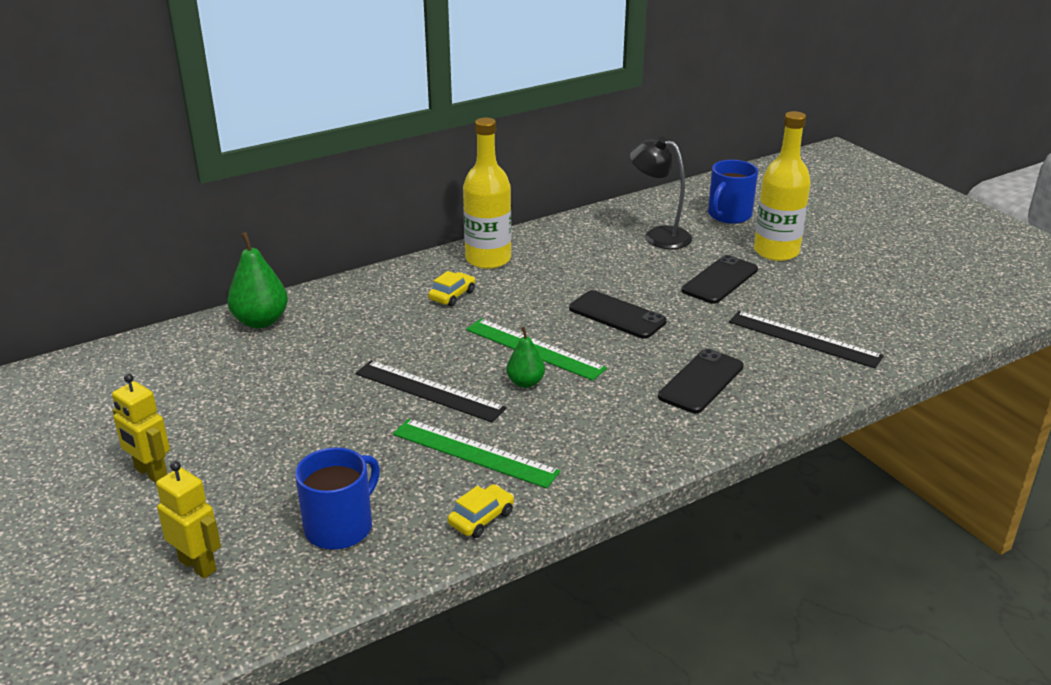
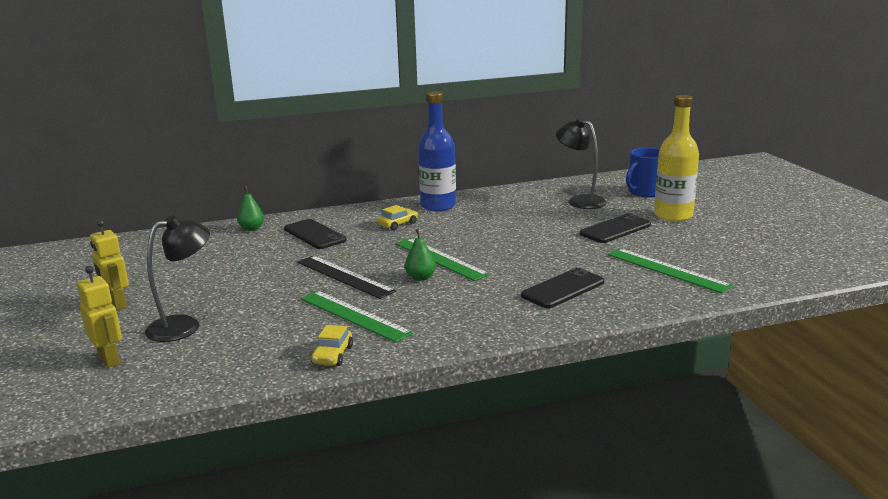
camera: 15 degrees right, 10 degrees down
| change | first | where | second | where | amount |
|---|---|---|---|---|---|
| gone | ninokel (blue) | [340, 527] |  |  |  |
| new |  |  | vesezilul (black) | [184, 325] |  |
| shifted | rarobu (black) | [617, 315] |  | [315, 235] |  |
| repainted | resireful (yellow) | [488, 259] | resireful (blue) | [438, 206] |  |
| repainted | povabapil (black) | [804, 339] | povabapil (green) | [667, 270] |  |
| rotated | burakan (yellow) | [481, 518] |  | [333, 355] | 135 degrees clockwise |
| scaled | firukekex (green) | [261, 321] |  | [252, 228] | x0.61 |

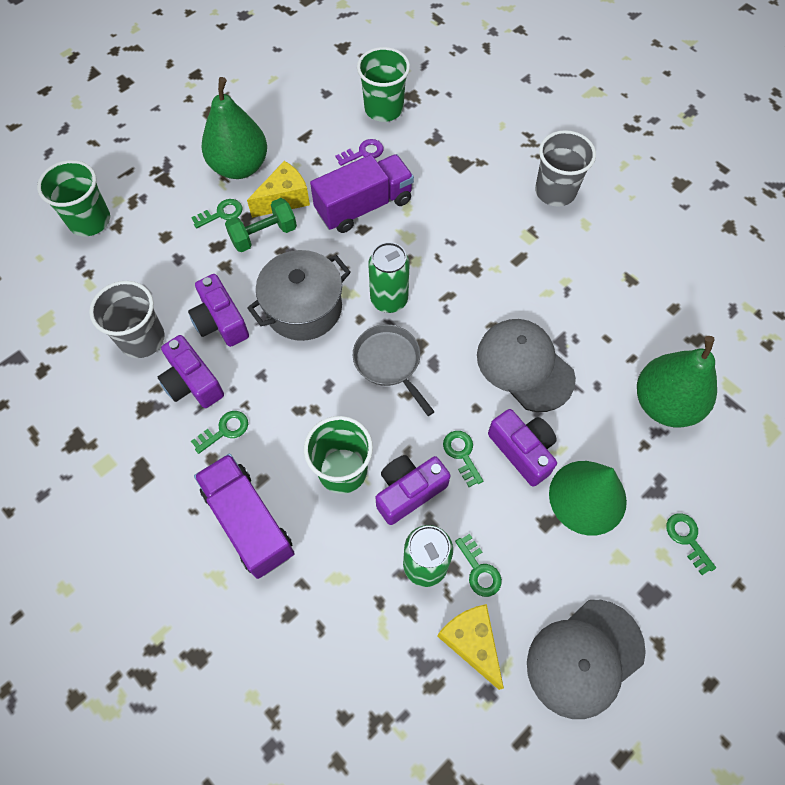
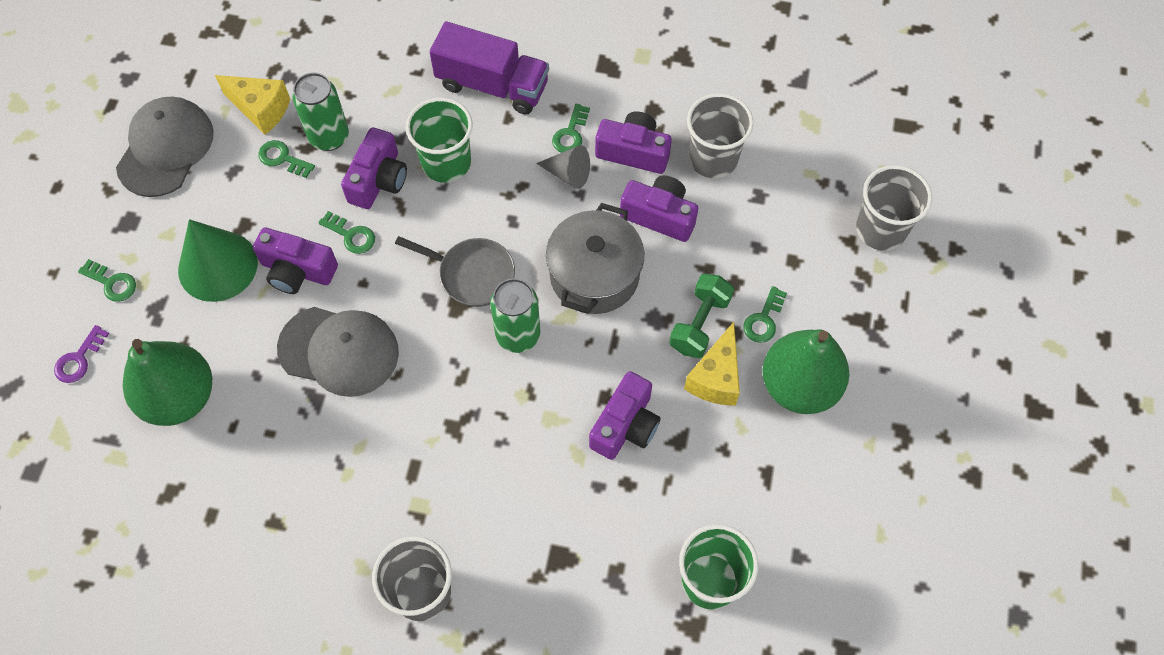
camera: 145 degrees right, 0 degrees up
| change | first | where | second | where | amount |
|---|---|---|---|---|---|
| new |  |  | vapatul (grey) | [568, 174] |  |
| shifted | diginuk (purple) | [363, 152] |  | [79, 359] |  |
| swapped | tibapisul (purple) | [364, 206] | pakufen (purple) | [625, 425] |  |
| repainted | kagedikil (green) | [89, 220] | kagedikil (grey) | [880, 229] |  |

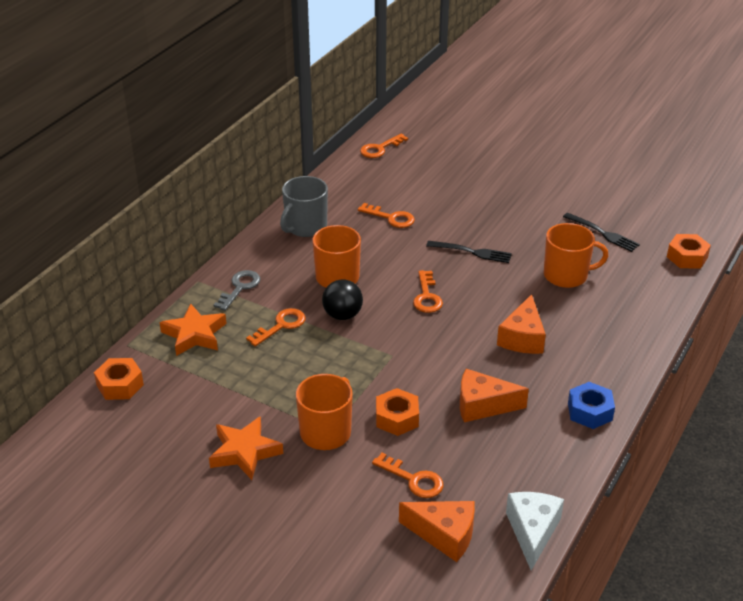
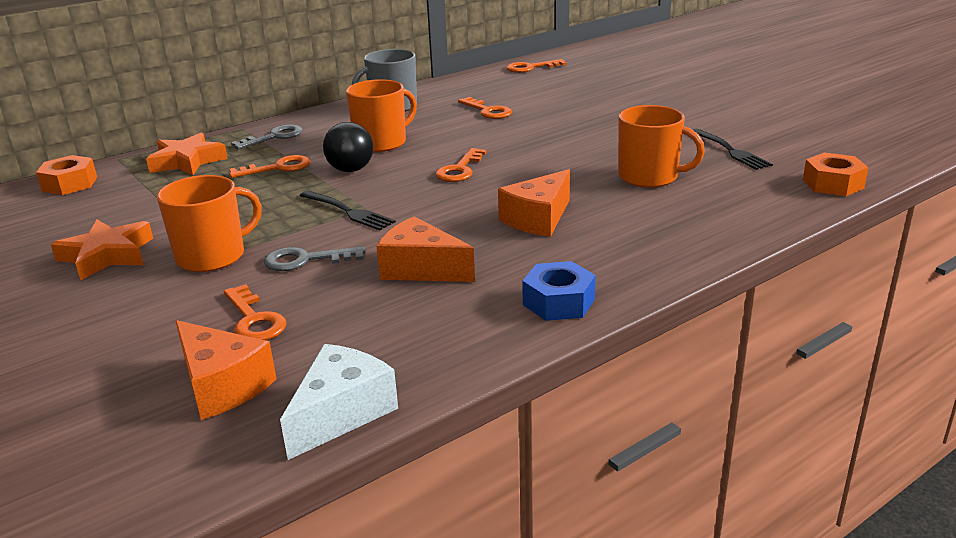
camera: 25 degrees right, 10 degrees down
| change | first | where | second | where | amount |
|---|---|---|---|---|---|
| shifted | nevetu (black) | [472, 252] |  | [348, 211] |  |
| swapped | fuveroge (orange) | [397, 418] | diginuk (grey) | [305, 260] |  |

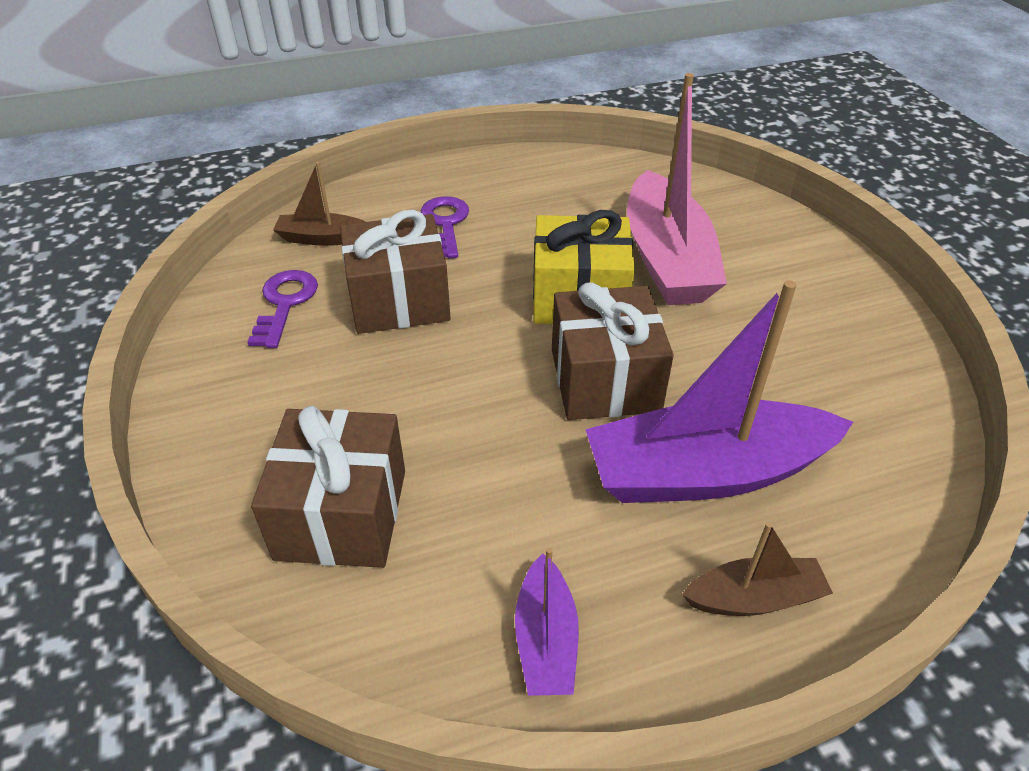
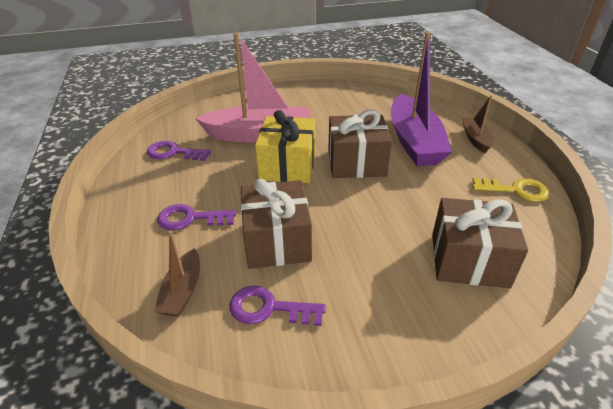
camera: 85 degrees left, 5 degrees down
| change | first | where | second | where | amount |
|---|---|---|---|---|---|
| new |  |  | diginuk (purple) | [173, 153] |  |
| swapped | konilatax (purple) | [545, 639] | diginuk (yellow) | [516, 190] |  |

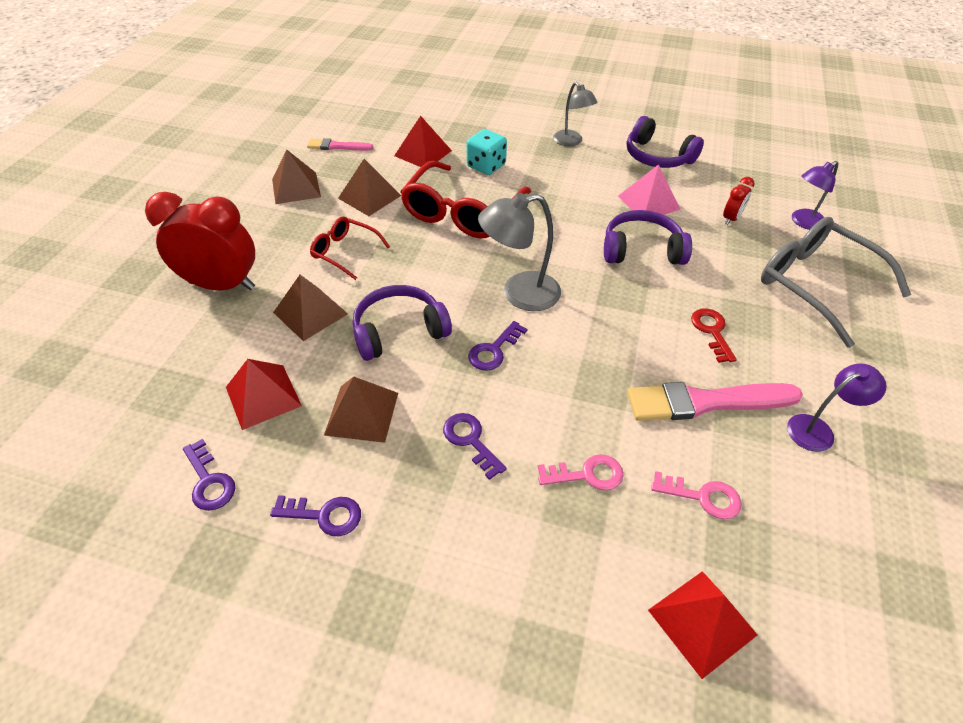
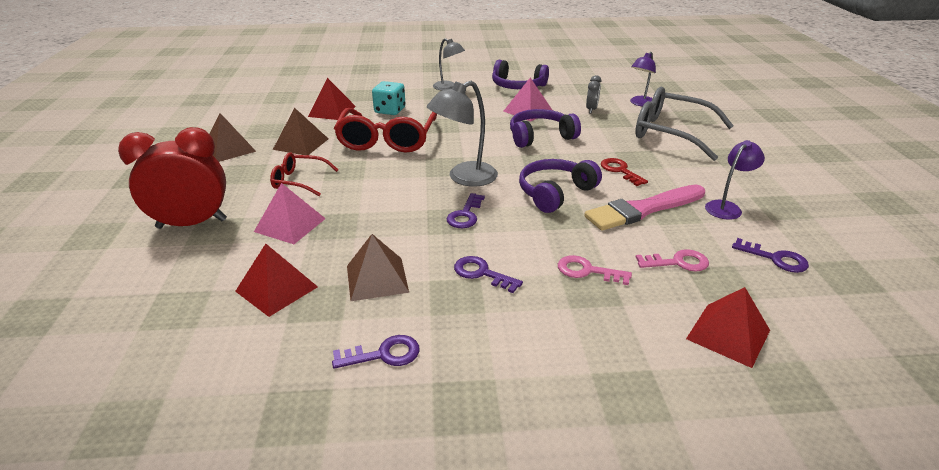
camera: 20 degrees left, 15 degrees down
| change | first | where | second | where | amount |
|---|---|---|---|---|---|
| gone | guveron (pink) | [337, 146] |  |  |  |
| shifted | diginuk (purple) | [209, 481] |  | [775, 259] |  |
| shifted | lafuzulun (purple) | [399, 331] |  | [555, 193] |  |
| repainted | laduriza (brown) | [310, 313] | laduriza (pink) | [290, 225] |  |
| repainted | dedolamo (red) | [731, 218] | dedolamo (grey) | [591, 110] |  |
| rotated | diginuk (pink) | [587, 474] |  | [587, 271] | 135 degrees counterclockwise |

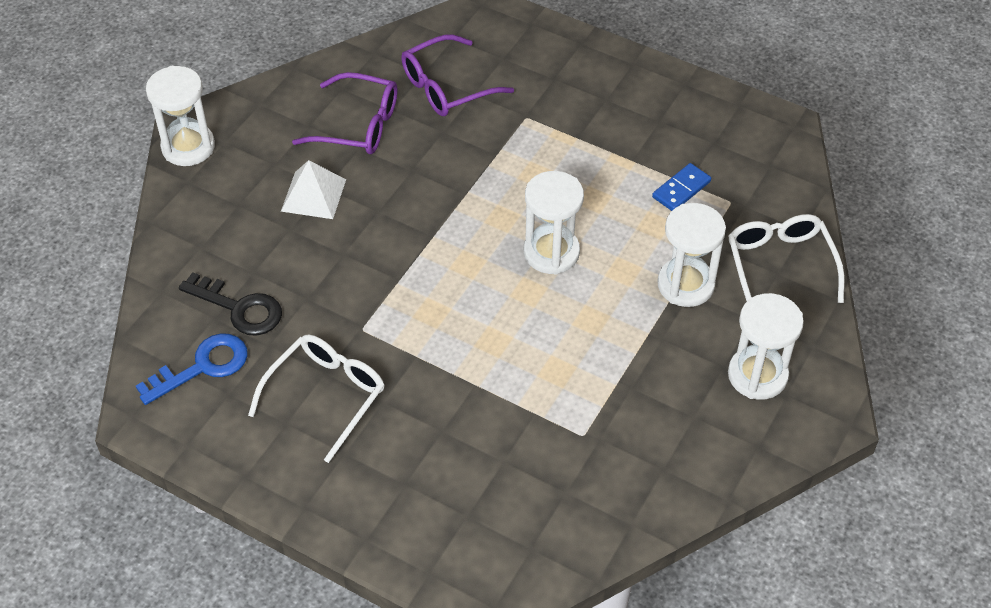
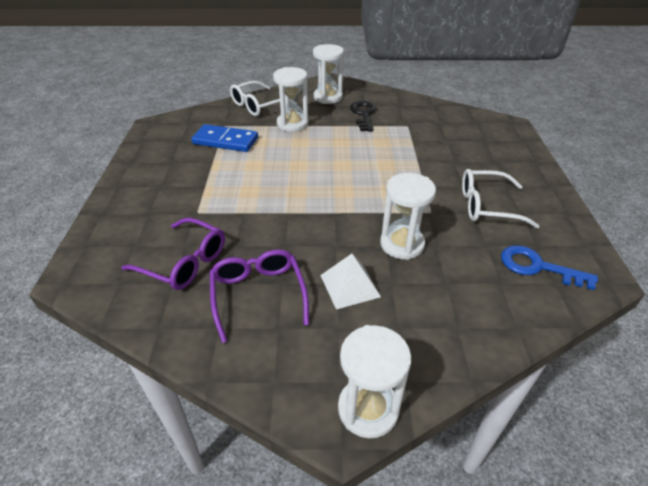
camera: 120 degrees left, 10 degrees down
| change | first | where | second | where | amount |
|---|---|---|---|---|---|
| shifted | diginuk (black) | [239, 308] |  | [363, 114] |  |
| shifted | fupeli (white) | [551, 252] |  | [402, 244] |  |
| scaled | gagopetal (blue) | [681, 189] |  | [225, 141] | x1.67 |

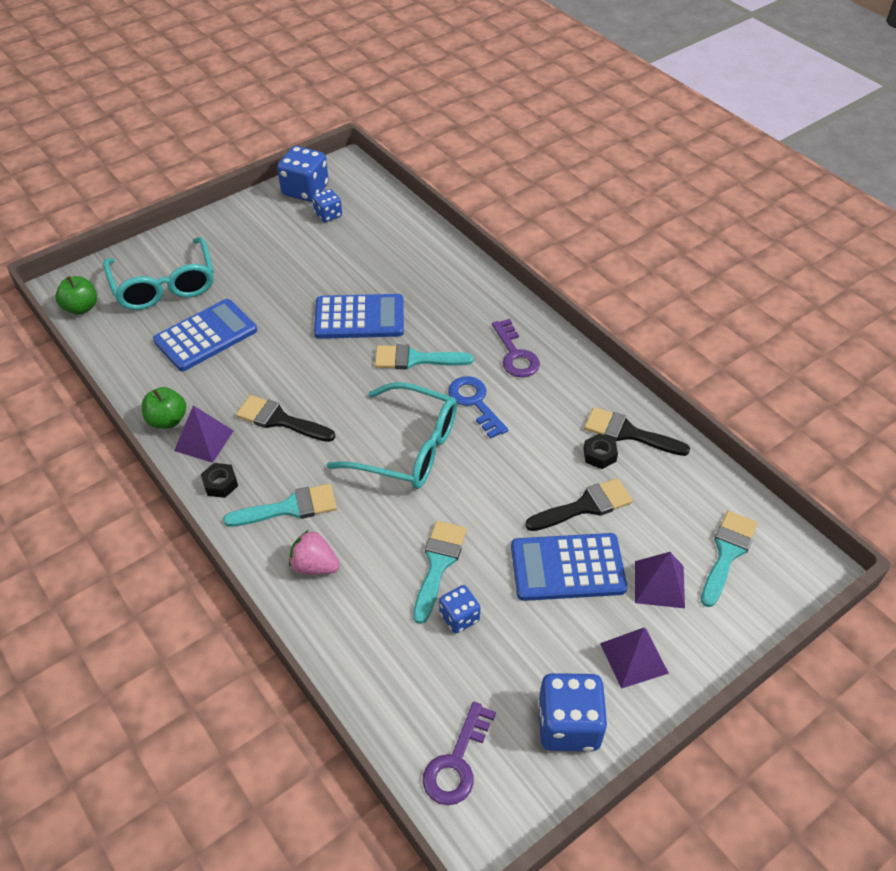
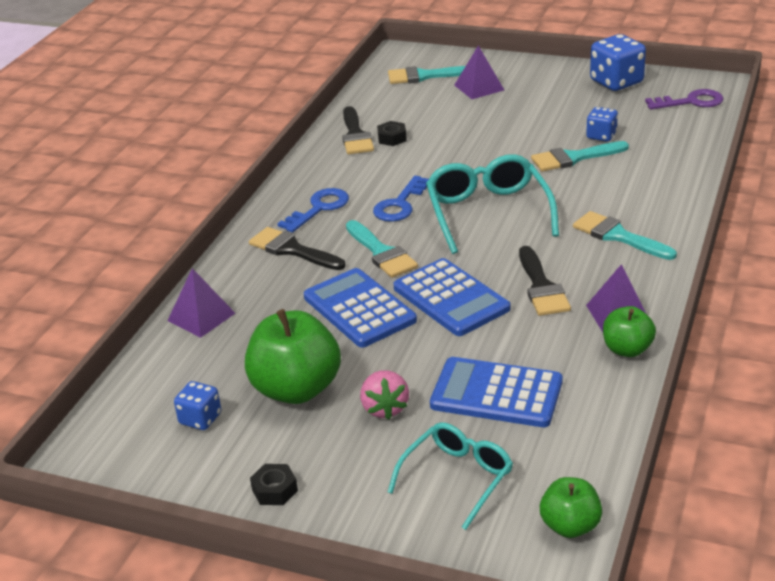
camera: 120 degrees left, 15 degrees down
| change | first | where | second | where | amount |
|---|---|---|---|---|---|
| gone | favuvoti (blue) | [305, 190] |  |  |  |
| new |  |  | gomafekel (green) | [296, 389] |  |
| shifted | fuveroge (black) | [220, 484] |  | [274, 490] |  |
| shifted | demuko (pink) | [314, 566] |  | [385, 408] |  |
| shifted | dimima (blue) | [567, 568] |  | [451, 298] |  |
| shifted | guveron (black) | [585, 506] |  | [292, 250] |  |
| shifted | laduriza (purple) | [634, 658] |  | [201, 317] |  |
| repainted | diginuk (purple) | [515, 354] | diginuk (blue) | [319, 208] |  |
| scaled | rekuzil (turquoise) | [164, 285] |  | [457, 478] | x0.66 |

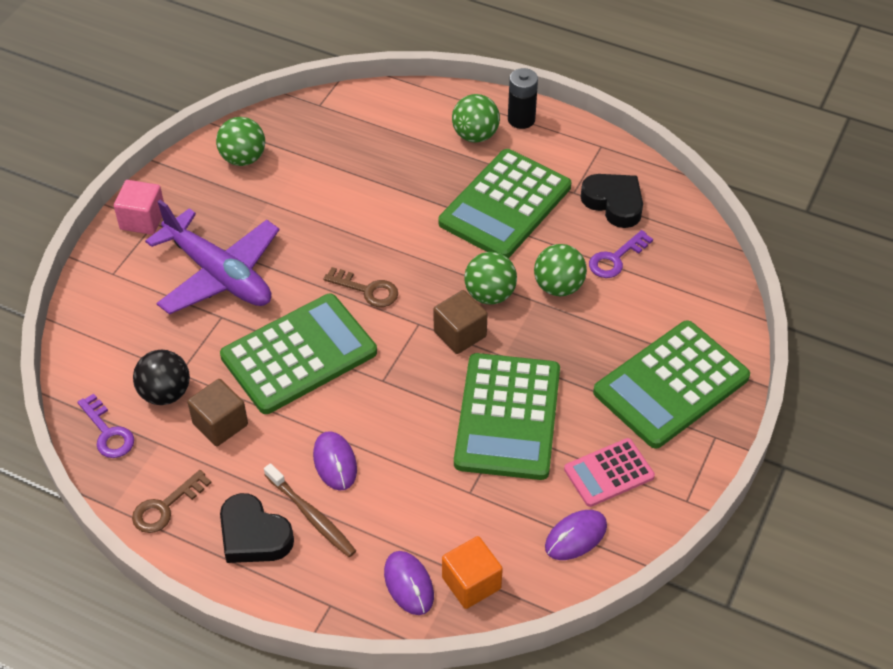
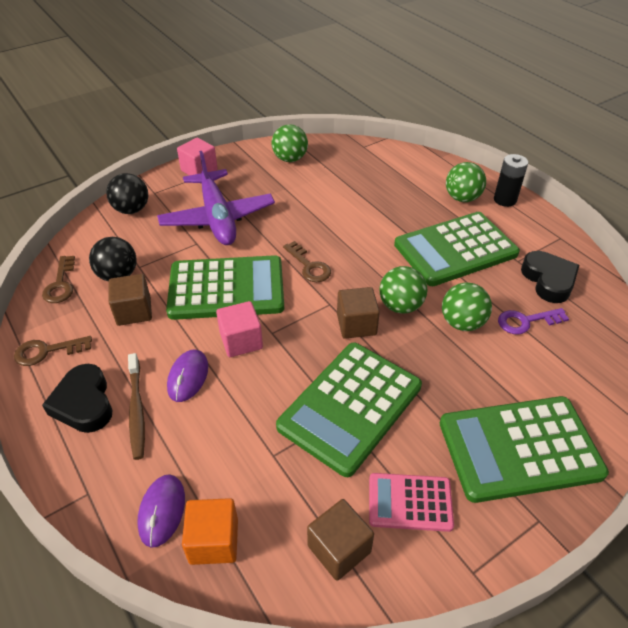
camera: 30 degrees right, 5 degrees down
| change | first | where | second | where | amount |
|---|---|---|---|---|---|
| new |  |  | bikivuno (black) | [131, 210] |  |
| new |  |  | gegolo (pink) | [241, 341] |  |
| swapped | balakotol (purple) | [575, 536] | gegolo (brown) | [339, 549] |  |
| repainted | diginuk (purple) | [108, 432] | diginuk (brown) | [60, 284] |  |

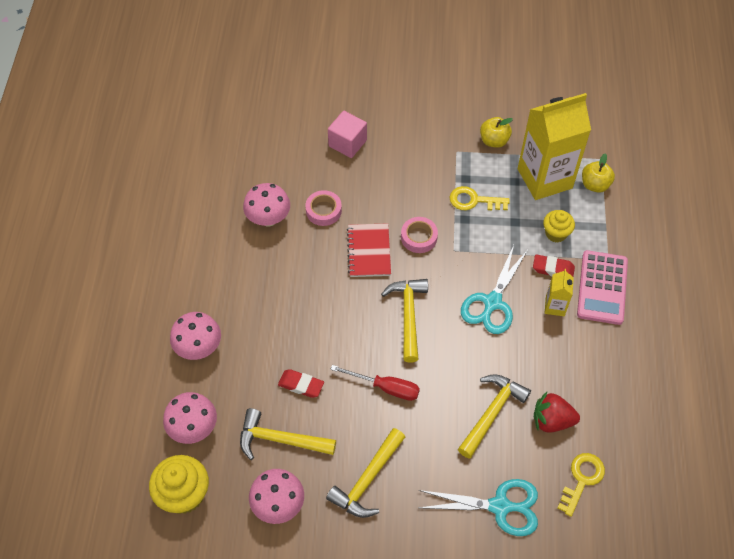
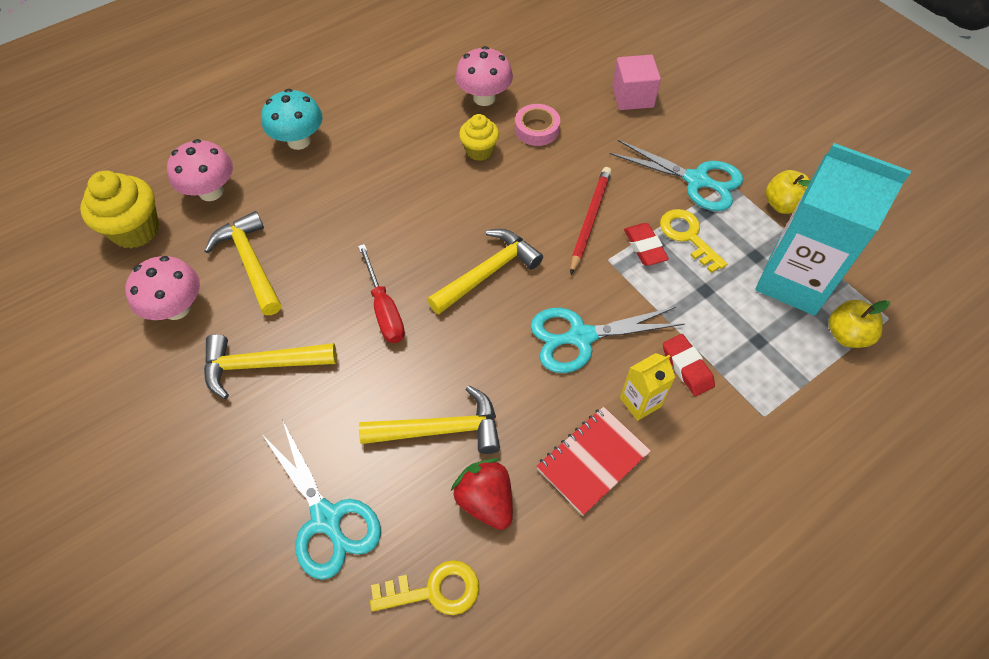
camera: 50 degrees right, 0 degrees up
| change | first | where | second | where | amount |
|---|---|---|---|---|---|
| gone | dimima (pink) | [602, 288] |  |  |  |
| new |  |  | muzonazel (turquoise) | [697, 181] |  |
| shifted | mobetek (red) | [301, 385] |  | [644, 247] |  |
| shifted | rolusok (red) | [369, 251] |  | [592, 461] |  |
| shifted | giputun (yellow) | [556, 233] |  | [479, 151] |  |
| swapped | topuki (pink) | [419, 237] | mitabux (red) | [590, 220] |  |
| repainted | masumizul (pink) | [199, 348] | masumizul (turquoise) | [299, 141] |  |
| repainted | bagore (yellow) | [544, 178] | bagore (turquoise) | [793, 281] |  |

